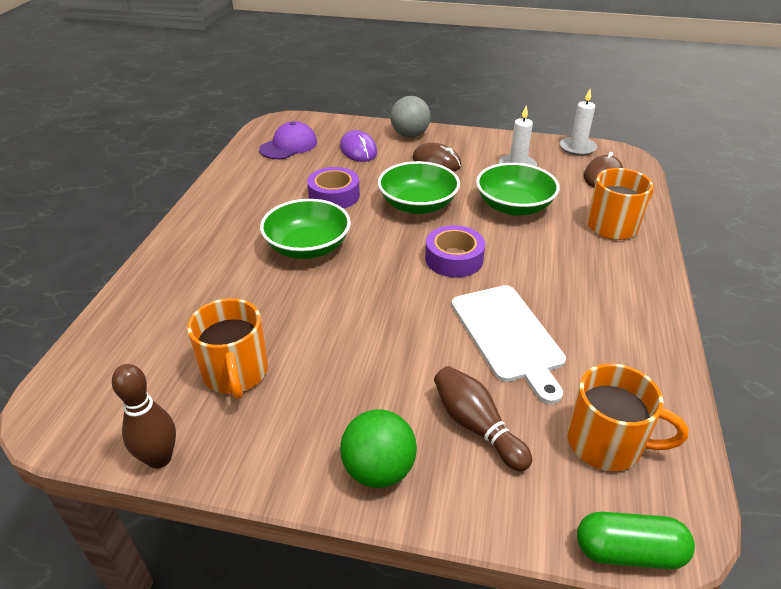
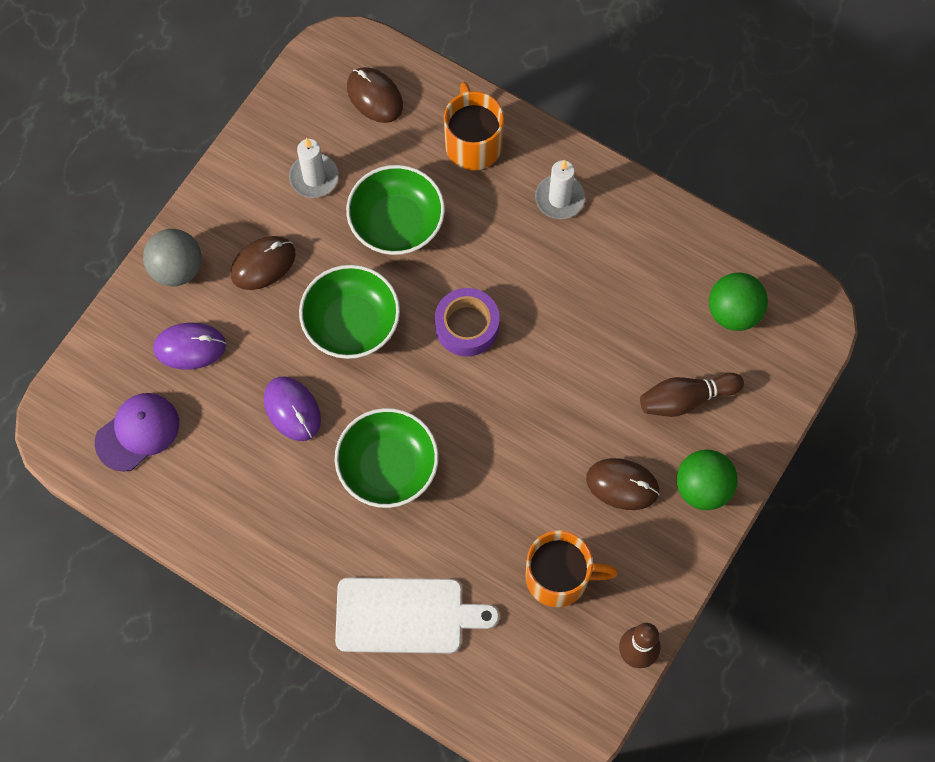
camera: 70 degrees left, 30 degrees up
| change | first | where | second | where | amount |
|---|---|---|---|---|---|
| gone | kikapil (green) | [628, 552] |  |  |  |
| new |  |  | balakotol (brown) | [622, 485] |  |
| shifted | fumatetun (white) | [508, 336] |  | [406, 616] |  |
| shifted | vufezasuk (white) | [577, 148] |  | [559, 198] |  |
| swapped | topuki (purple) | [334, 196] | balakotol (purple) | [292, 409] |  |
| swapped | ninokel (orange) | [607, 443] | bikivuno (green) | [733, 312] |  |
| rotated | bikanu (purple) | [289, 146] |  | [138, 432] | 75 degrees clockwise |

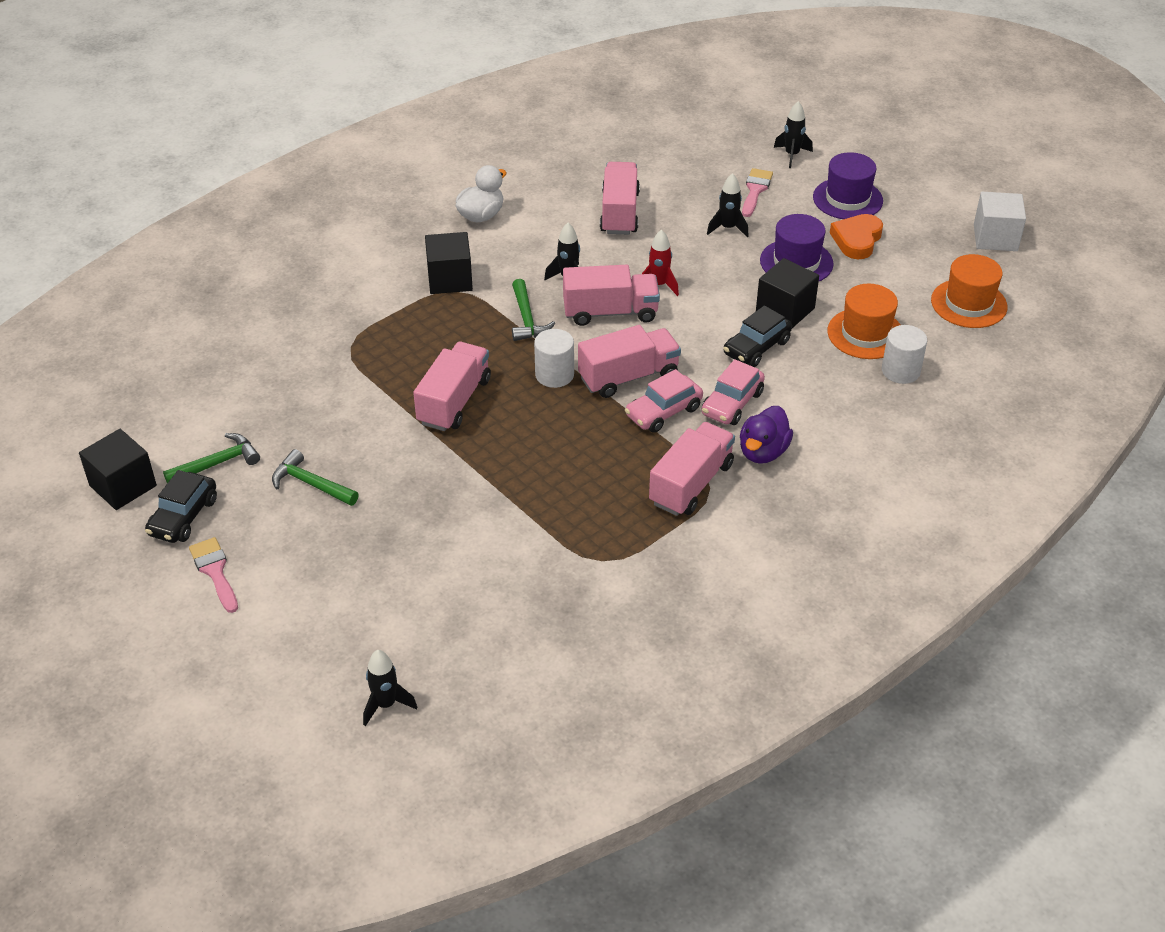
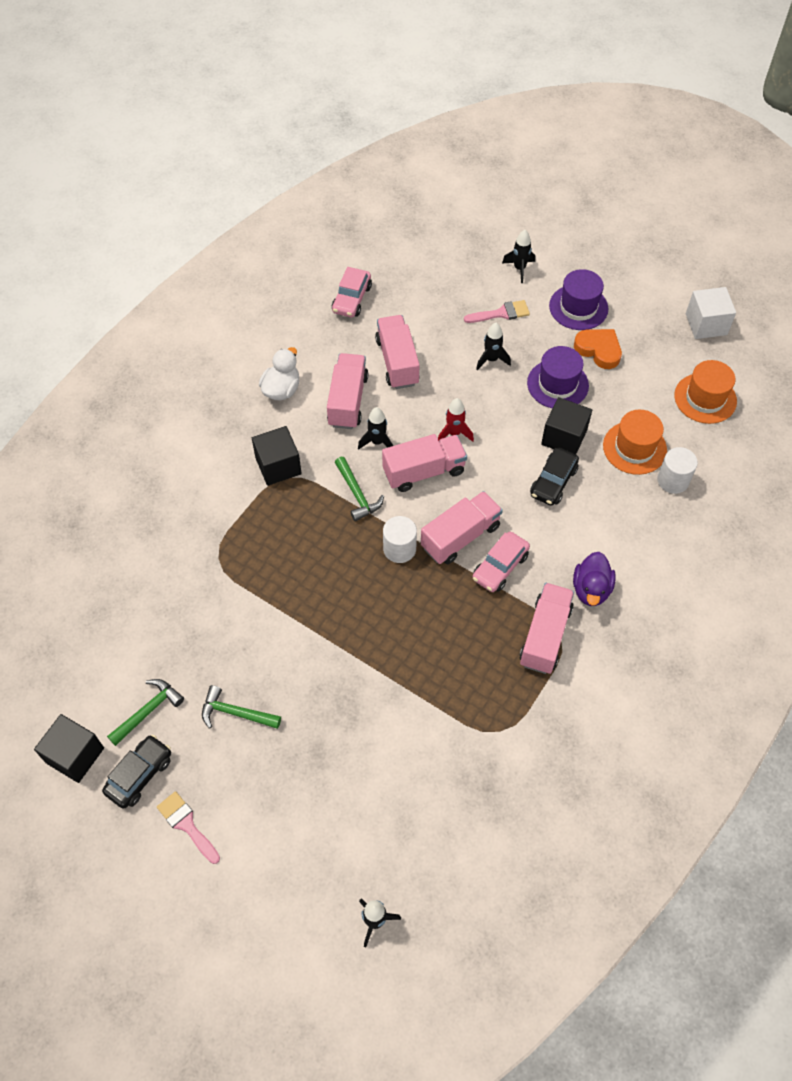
camera: 15 degrees left, 15 degrees up
| change | first | where | second | where | amount |
|---|---|---|---|---|---|
| shifted | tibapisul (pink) | [454, 401] |  | [348, 401] |  |
| shifted | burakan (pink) | [732, 403] |  | [352, 299] |  |
| rotated | burakan (black) | [183, 517] |  | [139, 775] | 150 degrees counterclockwise |
| rotated | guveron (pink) | [755, 190] |  | [501, 313] | 75 degrees clockwise |
| rotated | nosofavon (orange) | [857, 240] |  | [598, 350] | 120 degrees clockwise |

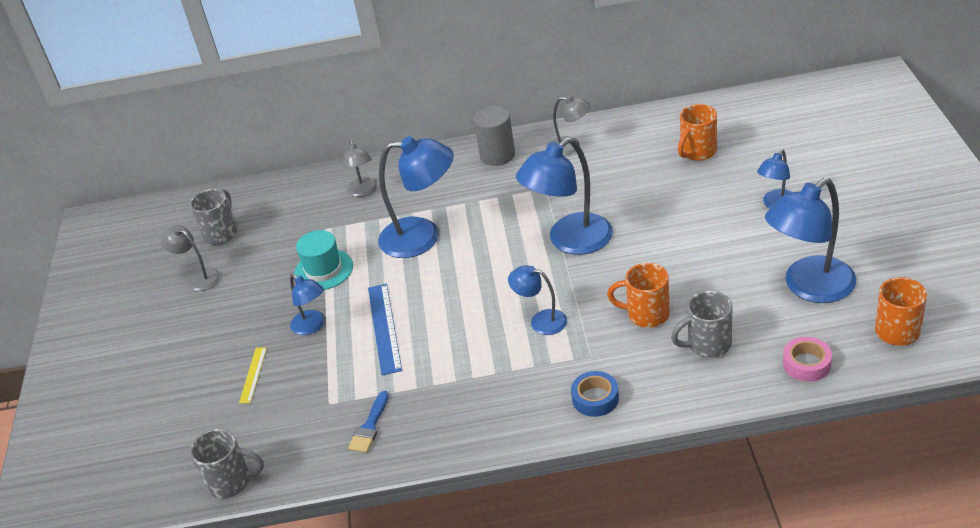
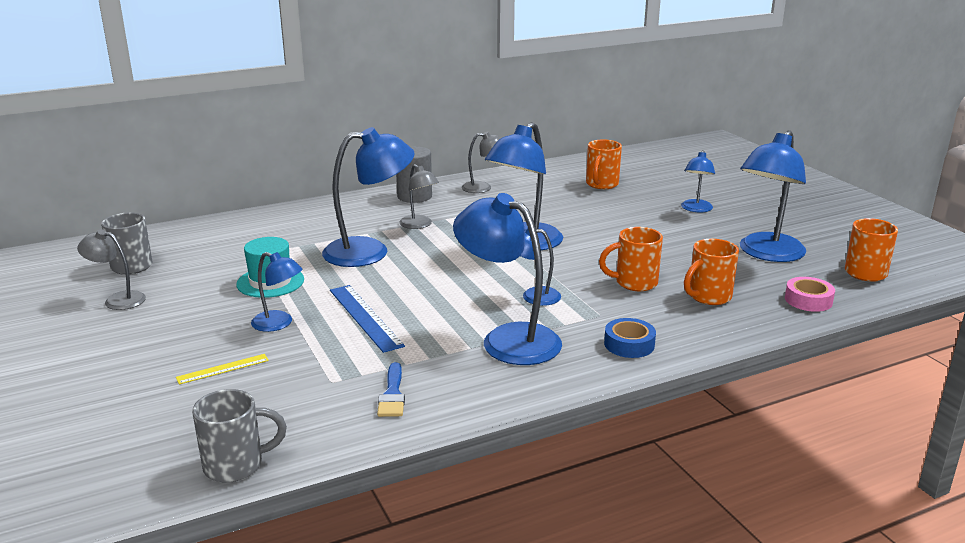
camera: 25 degrees left, 15 degrees down
| change | first | where | second | where | amount |
|---|---|---|---|---|---|
| new |  |  | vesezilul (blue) | [508, 339] |  |
| shifted | vesezilul (grey) | [363, 191] |  | [419, 225] |  |
| repainted | ninokel (grey) | [707, 344] | ninokel (orange) | [708, 297] |  |
| rotated | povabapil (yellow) | [253, 375] |  | [223, 369] | 75 degrees clockwise |

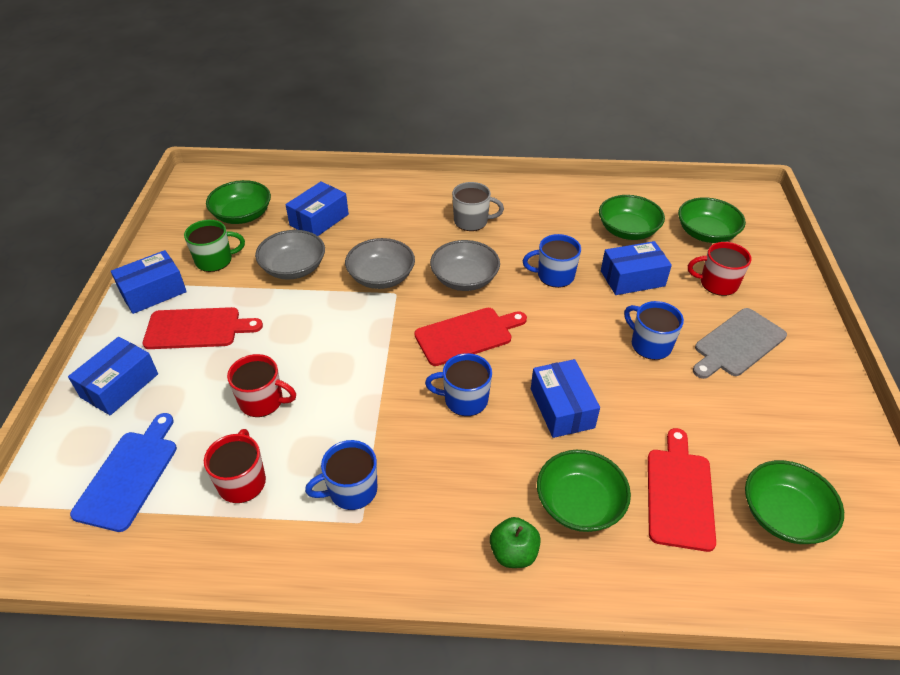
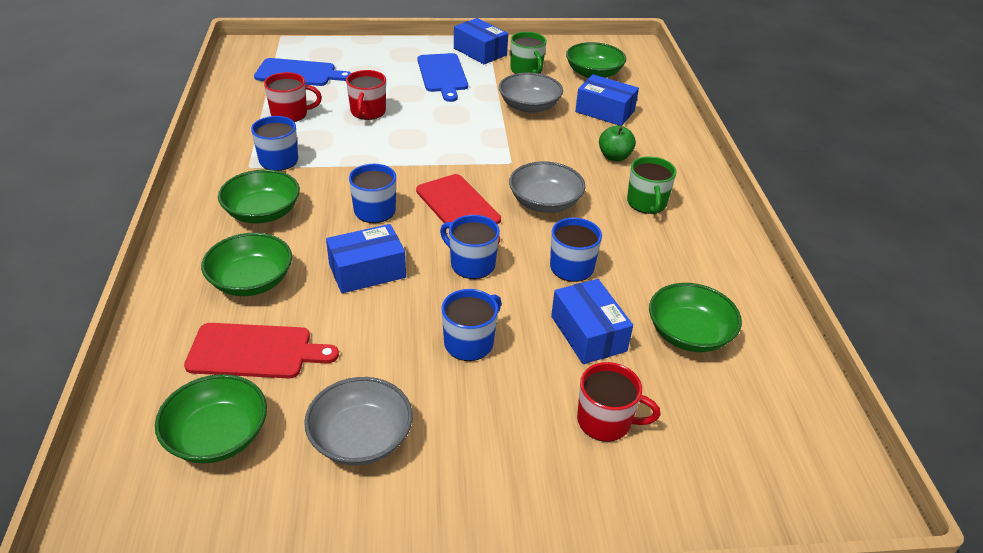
camera: 80 degrees right, 5 degrees down
| change | first | where | second | where | amount |
|---|---|---|---|---|---|
| gone | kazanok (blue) | [119, 385] |  |  |  |
| gone | fumatetun (grey) | [737, 344] |  |  |  |
| new |  |  | ninokel (blue) | [471, 264] |  |
| shifted | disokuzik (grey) | [381, 277] |  | [361, 438] |  |
| shifted | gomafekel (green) | [513, 553] |  | [614, 157] |  |
| shifted | disokuzik (green) | [706, 233] |  | [262, 212] |  |
| repainted | fumatetun (red) | [197, 329] | fumatetun (blue) | [442, 75] |  |
| repainted | ninokel (grey) | [472, 221] | ninokel (green) | [647, 203] |  |
| rotated | ninokel (red) | [717, 283] |  | [605, 421] | 105 degrees clockwise |

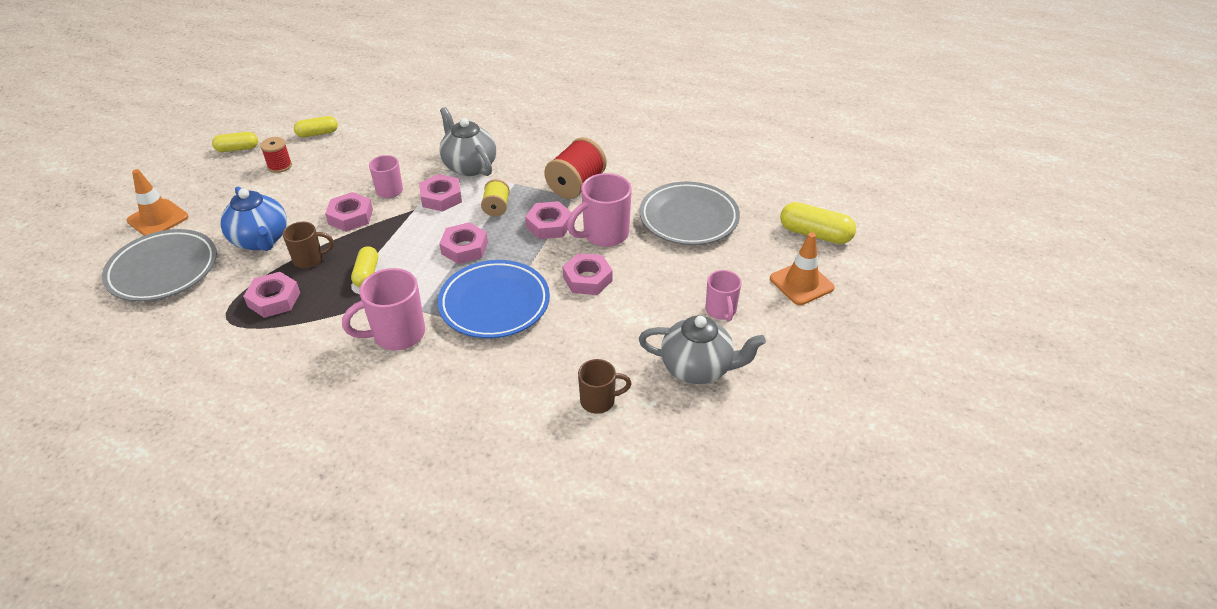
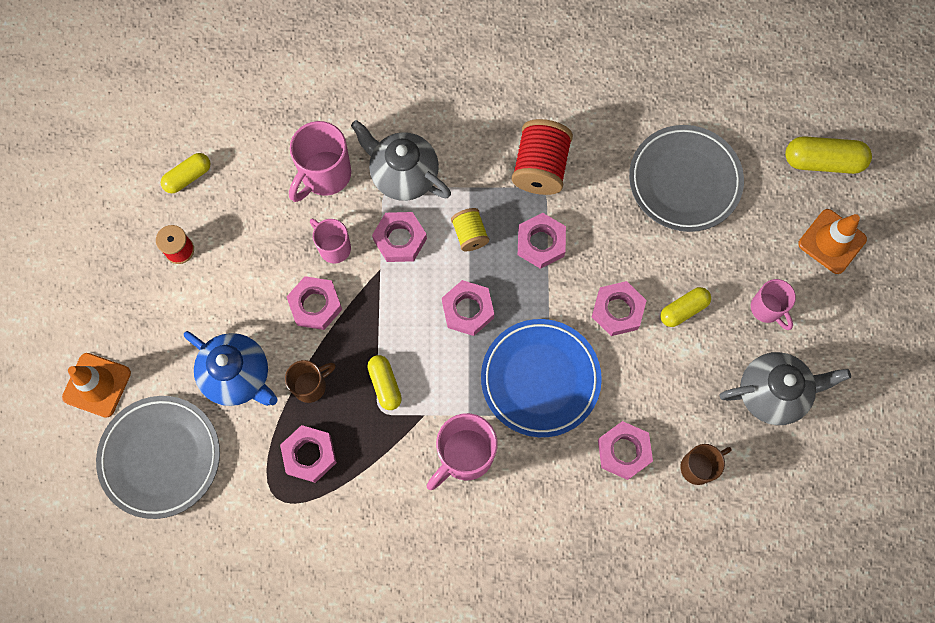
camera: 20 degrees left, 30 degrees up
| change | first | where | second | where | amount |
|---|---|---|---|---|---|
| new |  |  | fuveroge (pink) | [623, 451] |  |
| shifted | kikapil (yellow) | [237, 149] |  | [683, 310] |  |
| shifted | ninokel (pink) | [604, 235] |  | [324, 175] |  |

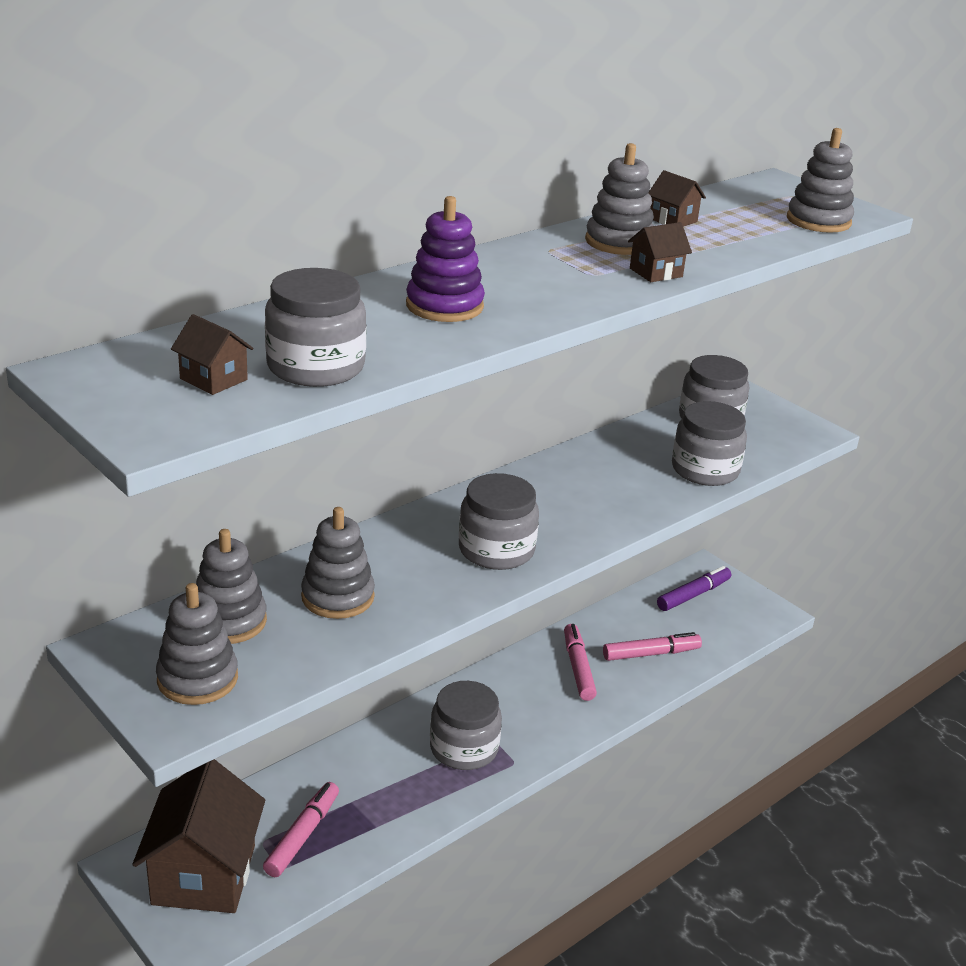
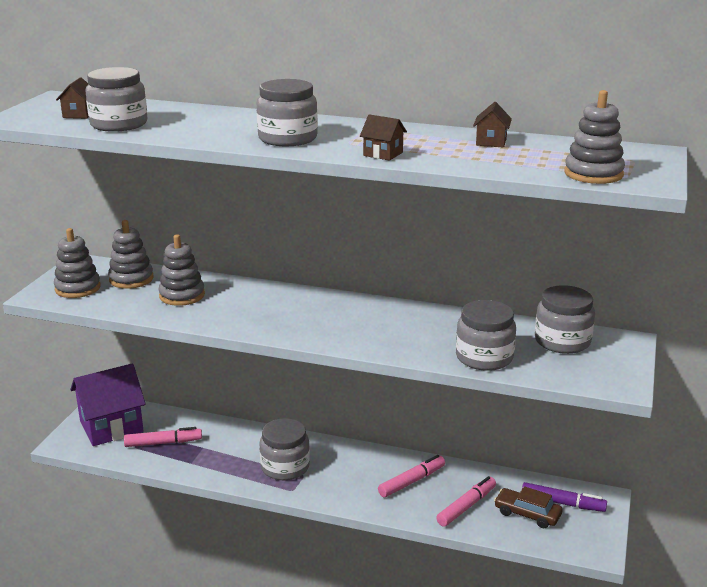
camera: 60 degrees right, 5 degrees down
| change | first | where | second | where | amount |
|---|---|---|---|---|---|
| gone | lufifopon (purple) | [444, 306] |  |  |  |
| gone | lufifopon (grey) | [619, 242] |  |  |  |
| new |  |  | burakan (brown) | [527, 514] |  |
| shifted | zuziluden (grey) | [496, 550] |  | [287, 138] |  |
| repainted | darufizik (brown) | [204, 874] | darufizik (purple) | [111, 427] |  |
| rotated | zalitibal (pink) | [650, 654] |  | [466, 506] | 90 degrees counterclockwise |

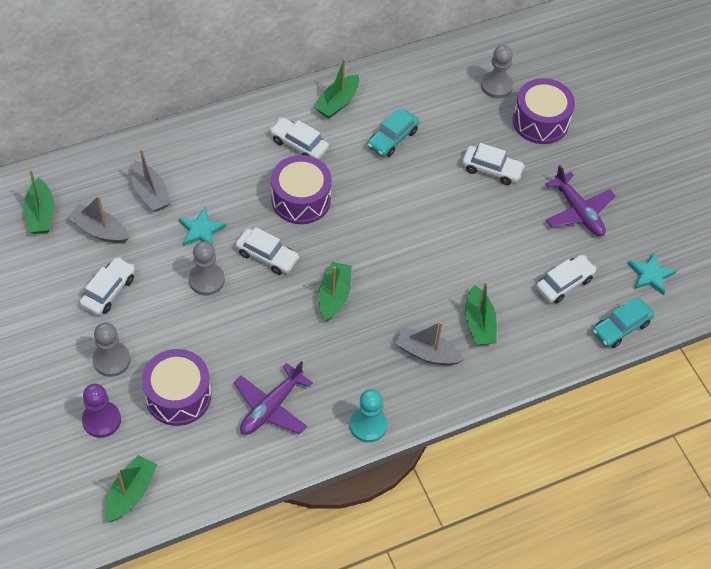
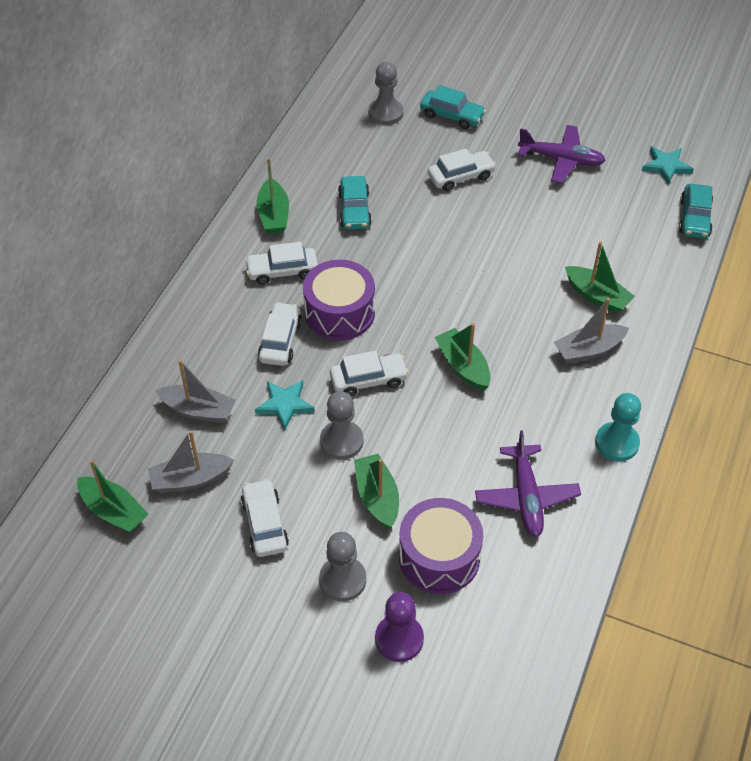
camera: 40 degrees left, 5 degrees down
| change | first | where | second | where | amount |
|---|---|---|---|---|---|
| shifted | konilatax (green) | [131, 493] |  | [377, 497] |  |
| shifted | burakan (white) | [564, 283] |  | [280, 341] |  |
| swapped | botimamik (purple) | [540, 121] | burakan (turquoise) | [452, 116] |  |

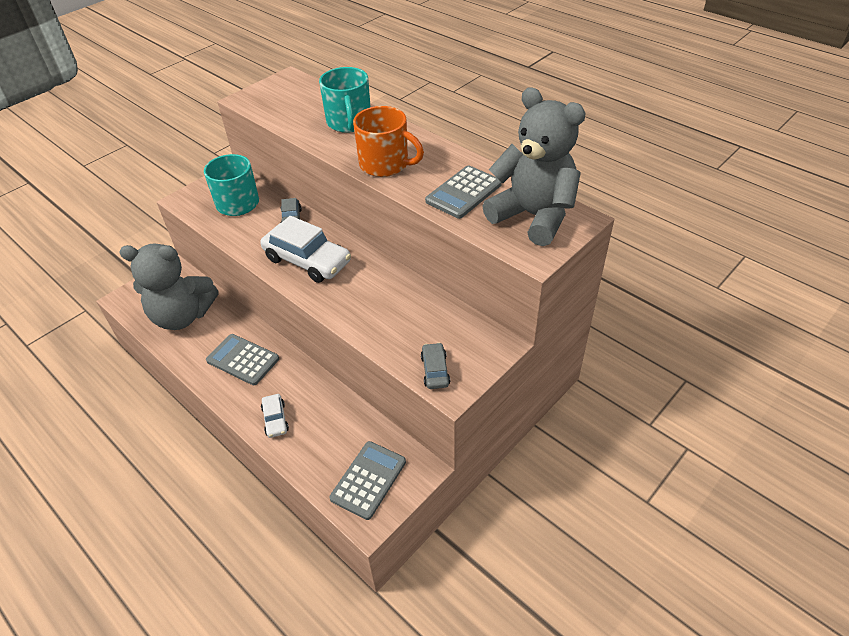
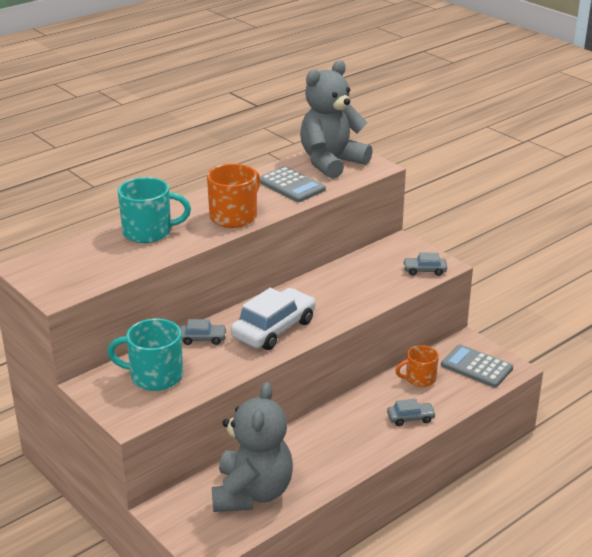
camera: 85 degrees left, 15 degrees down
| change | first | where | second | where | amount |
|---|---|---|---|---|---|
| gone | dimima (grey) | [243, 360] |  |  |  |
| new |  |  | ninokel (orange) | [419, 379] |  |
| repainted | burakan (white) | [275, 419] | burakan (grey) | [410, 418] |  |

